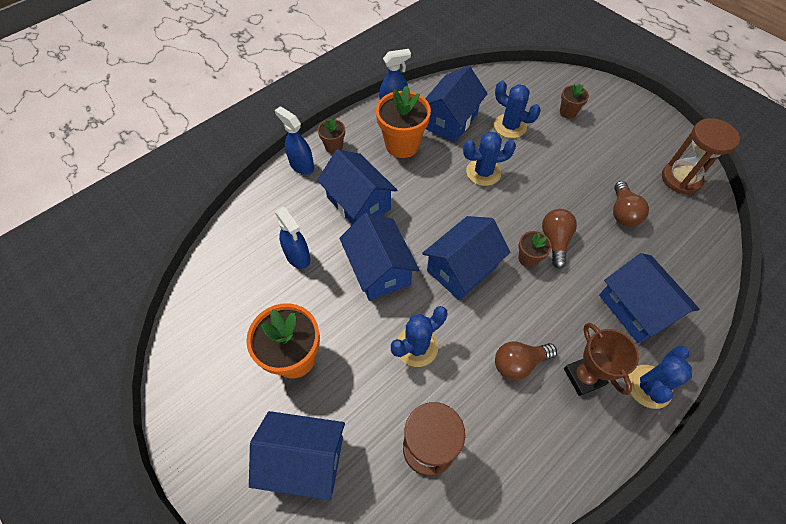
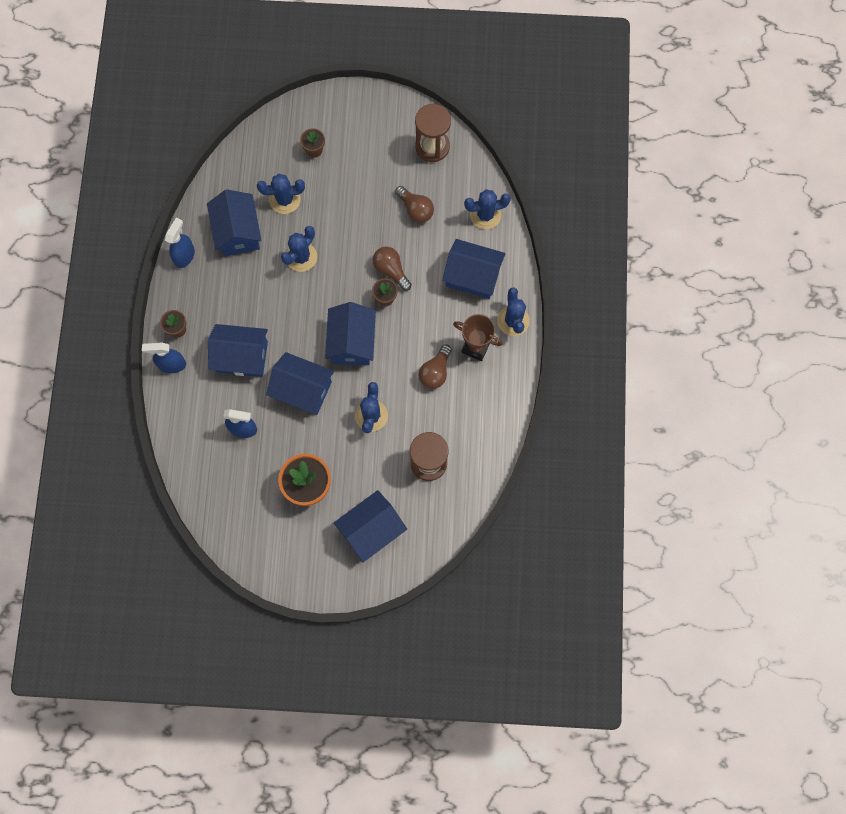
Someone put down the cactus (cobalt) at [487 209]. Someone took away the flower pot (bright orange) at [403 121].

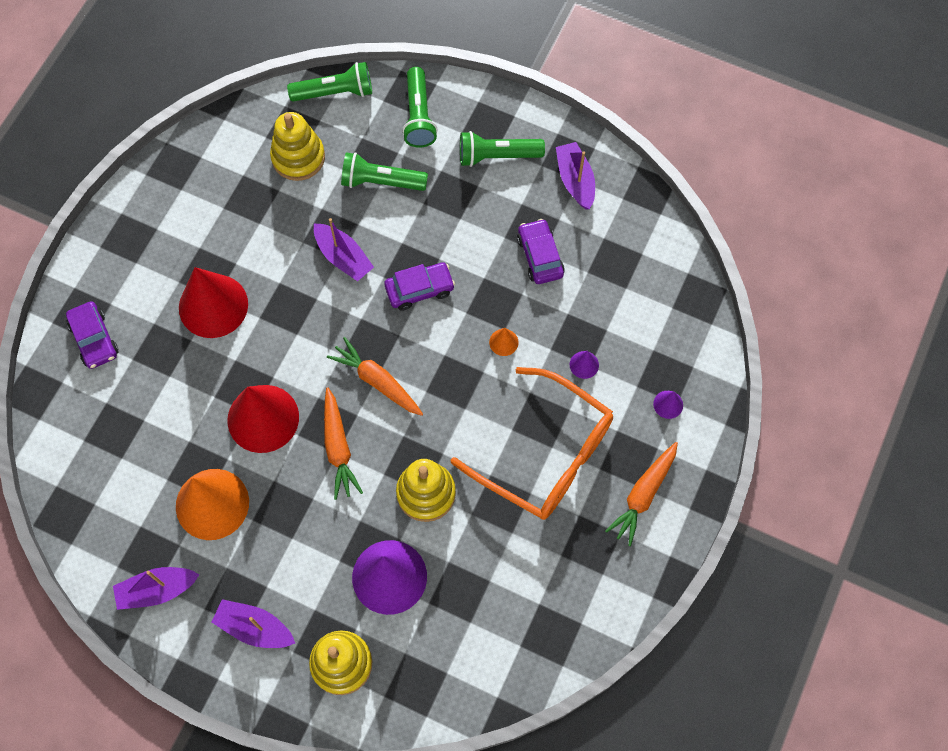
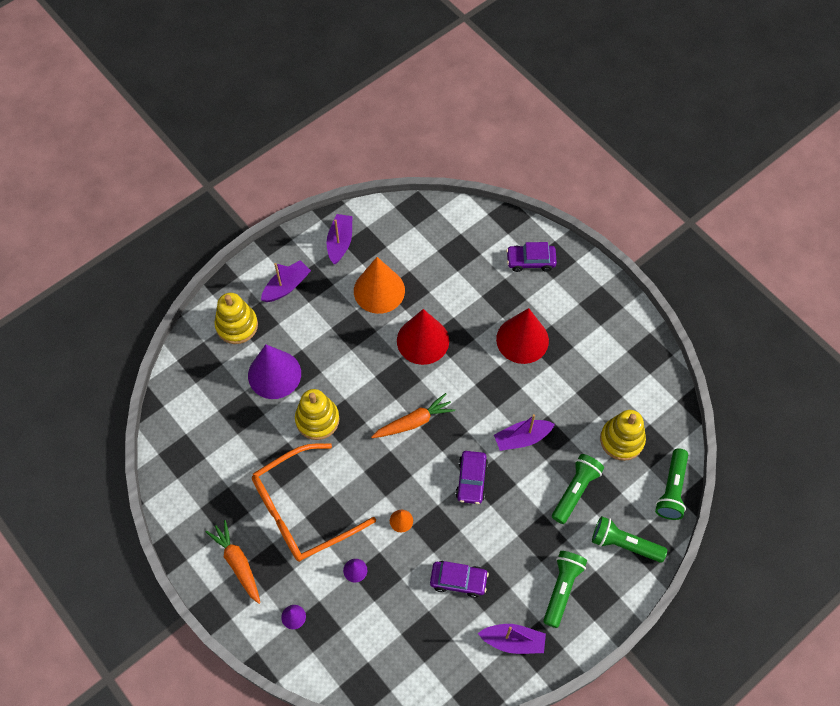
Someone took away the root vegetable (bright orange) at [343 444].

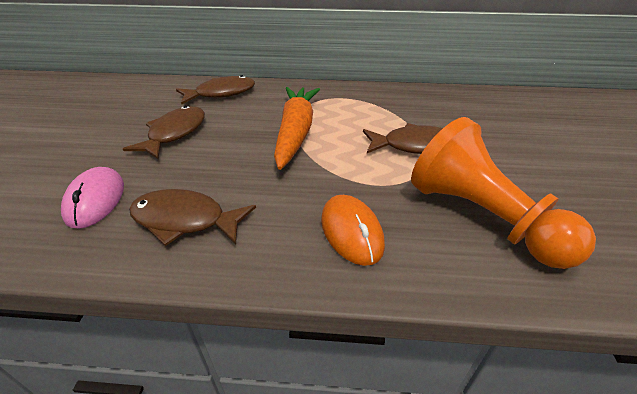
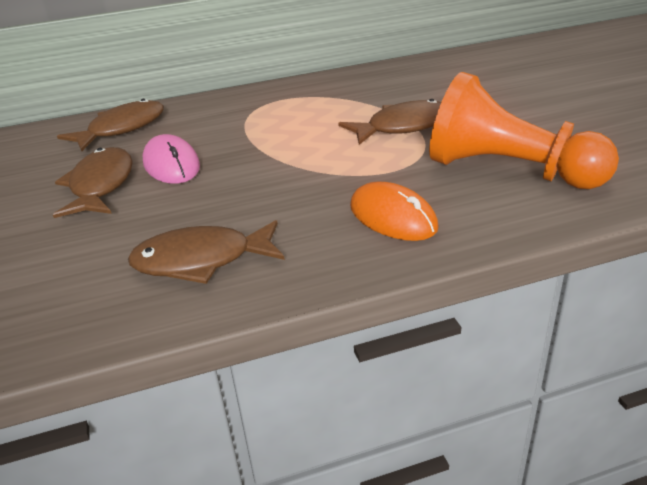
Someone carried the mouse (rose-pink) from [92 198] to [171 159]. Someone took away the root vegetable (bright orange) at [297 128].

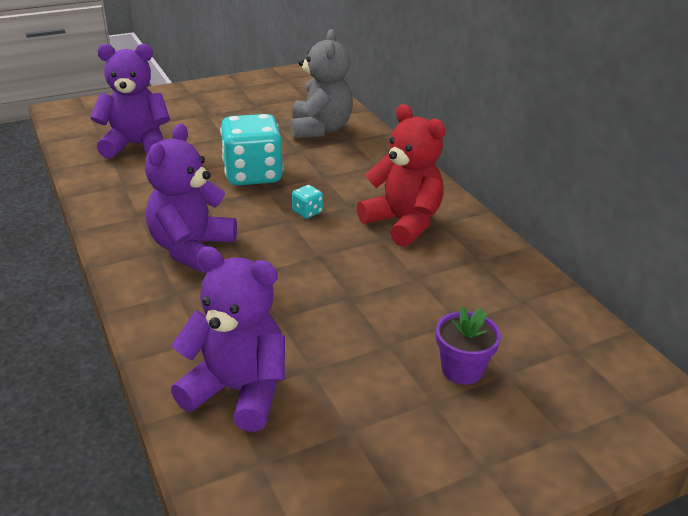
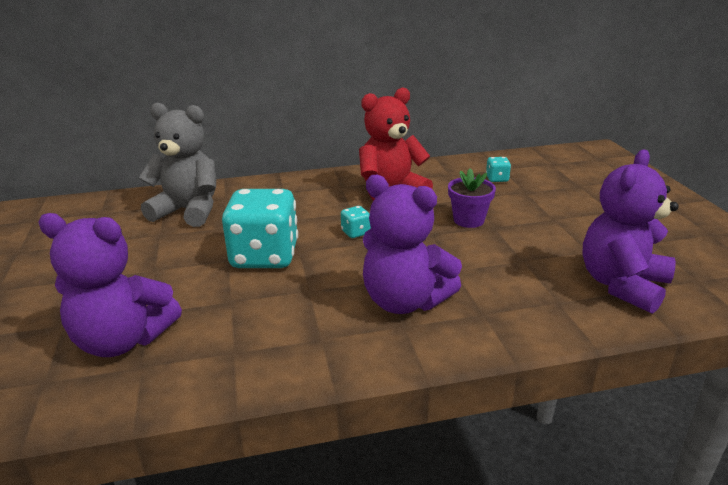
Someone rotated the teddy (violet) at [130 101] by 90 degrees counterclockwise. Someone carried the flower pot (violet) from [468 345] to [472 198]. Someone put down the die (teal) at [498 169].

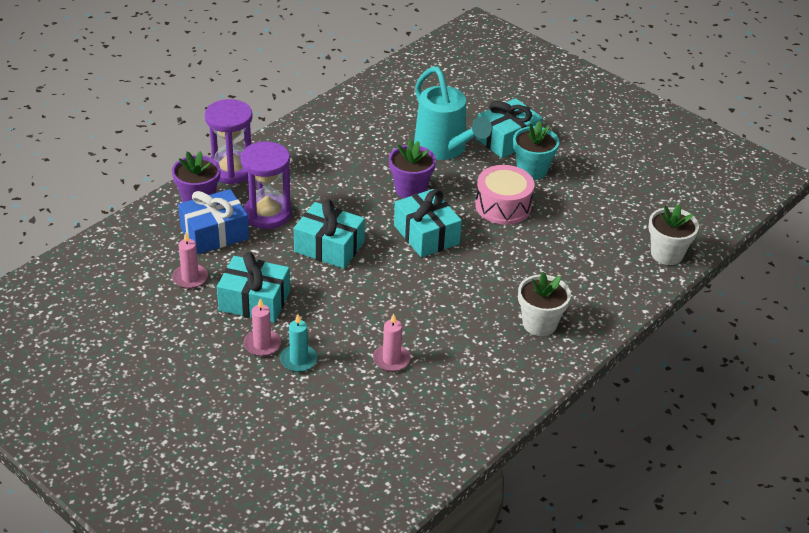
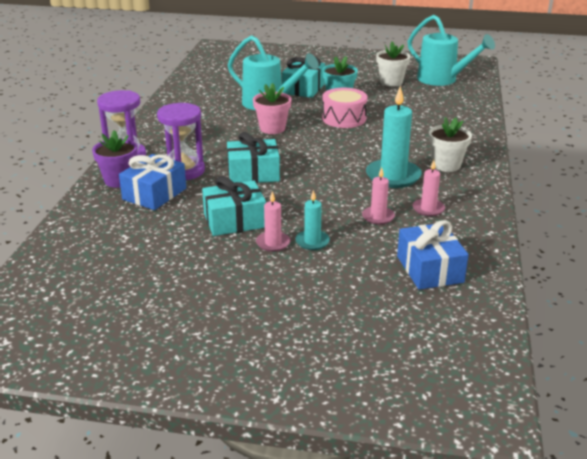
Someone repainted the flower pot (violet) at [412 168], which became the flower pot (rose-pink) at [272 108]. Someone put down the wax candle (teal) at [394 137]. Someone carried the flower pot (pure white) from [673 234] to [393 64]. Someone put down the wrapped gift (cobalt) at [433 255]. Someone put down the watering pot (teal) at [451 50]. Someone carried the wax candle (rose-pink) from [190 261] to [429 188]. Someone took away the wrapped gift (teal) at [428 223].

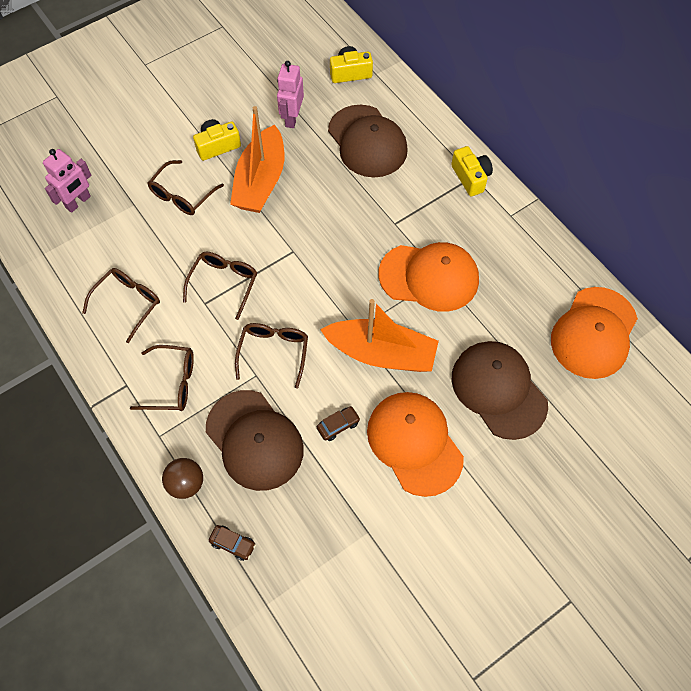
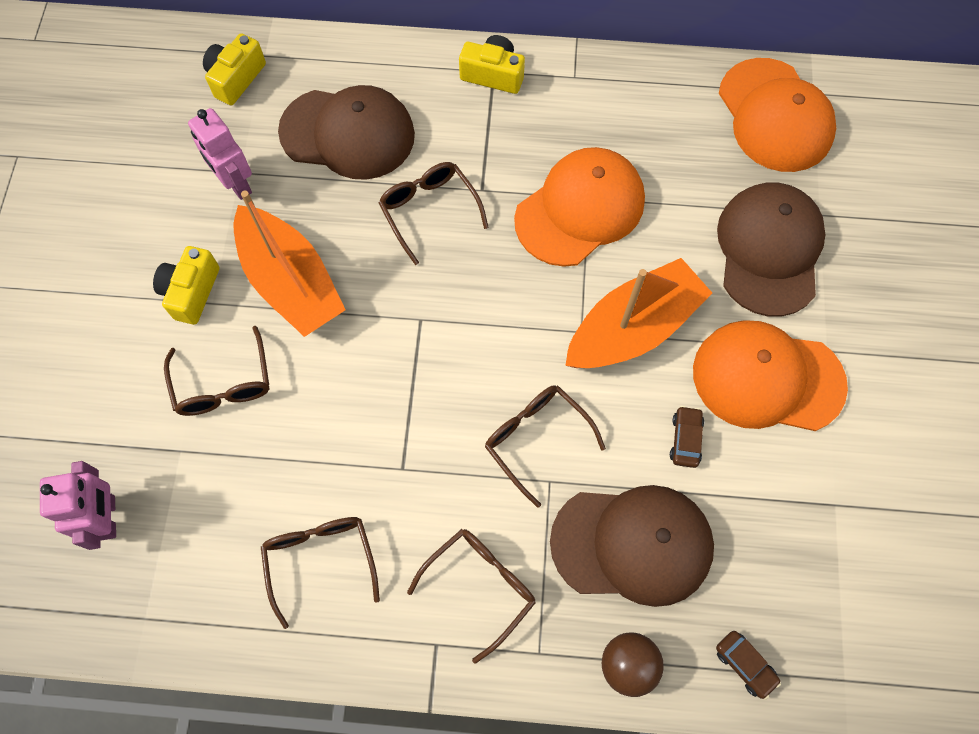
Someone carried the spectacles (dark brown) from [220 286] to [434 213]. Someone rotated the car (dark brown) at [232 543] by 75 degrees clockwise. Someone rotated the cap (dark brown) at [500 390] by 90 degrees clockwise.

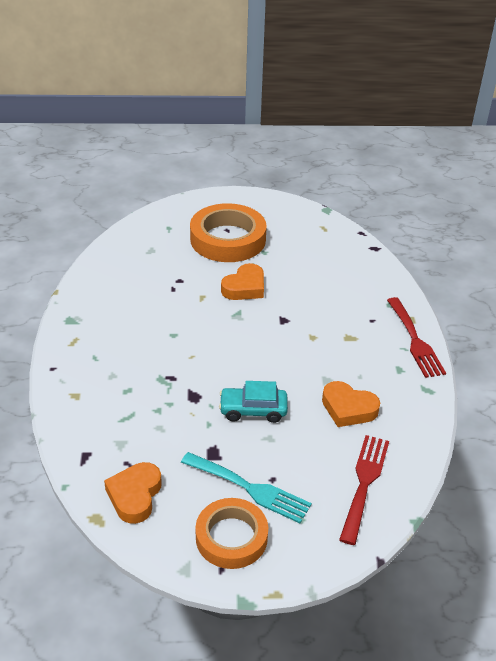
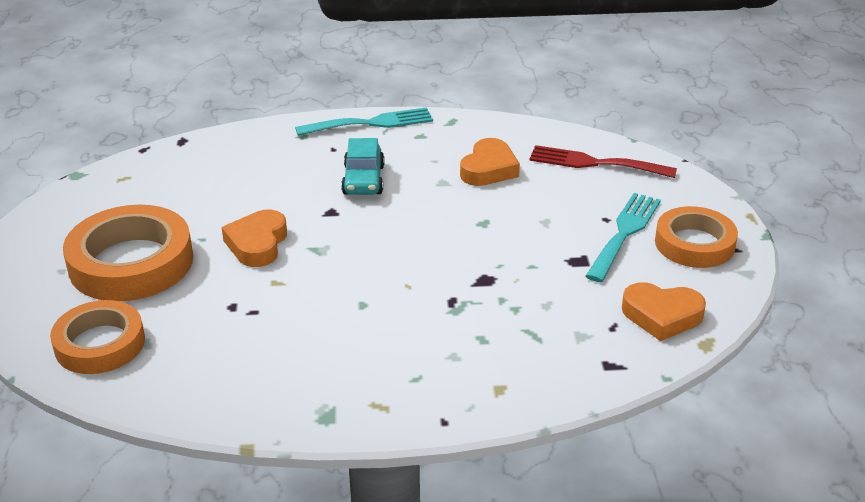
Someone put down the sticky tape (bright orange) at [97 337]. Someone rotated the love heart (bright orange) at [242 281] by 120 degrees counterclockwise. Someone repainted the dinner fork (red) at [416 337], which became the dinner fork (teal) at [364 121]. Someone carried the car (teal) from [253 402] to [362 166].

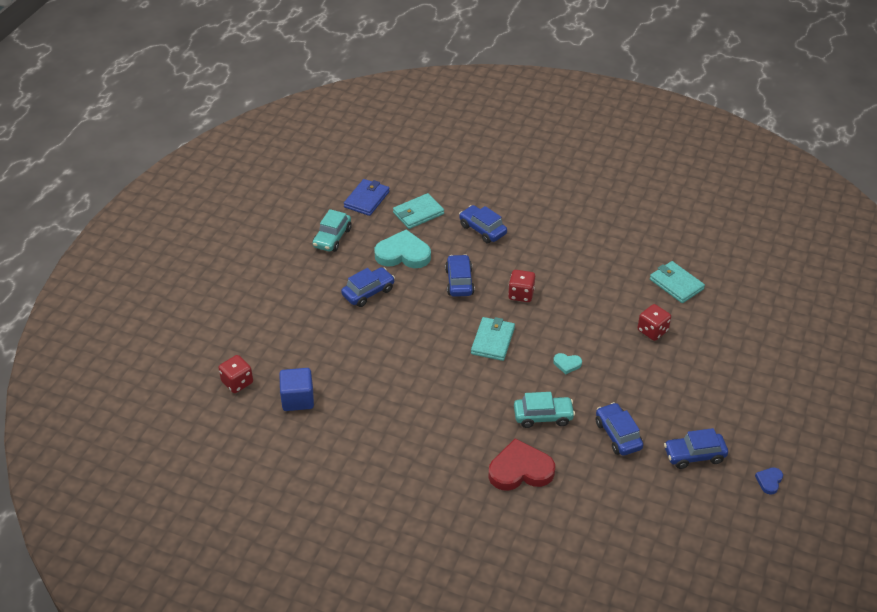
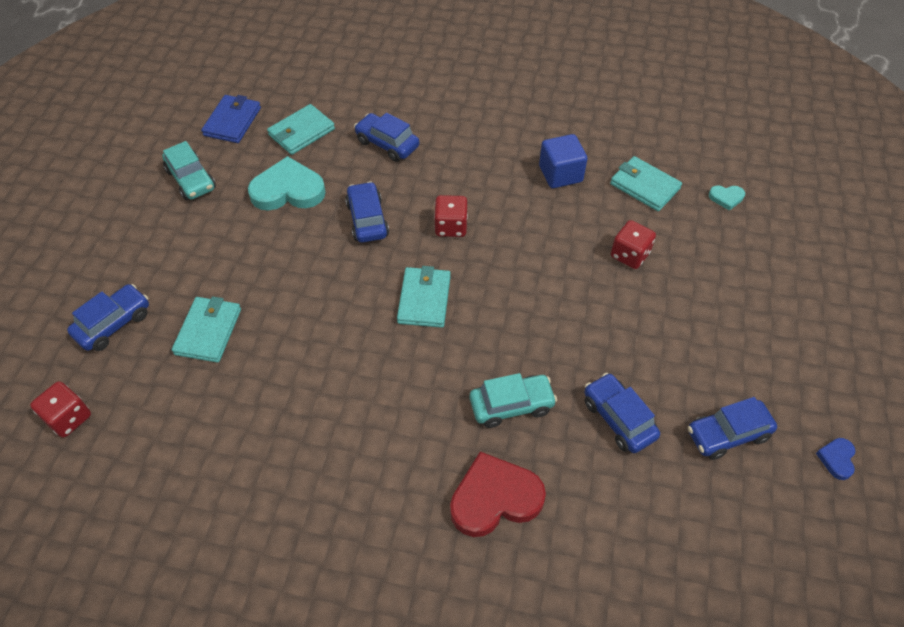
Someone carried the car (cobalt) from [368 287] to [108 317]. Someone rotated the car (teal) at [332 230] by 45 degrees counterclockwise. Someone put down the wallet (teal) at [206 329]. Someone carried the block (cobalt) from [296 389] to [563 161]. Someone carried the love heart (teal) from [567 363] to [727 198].

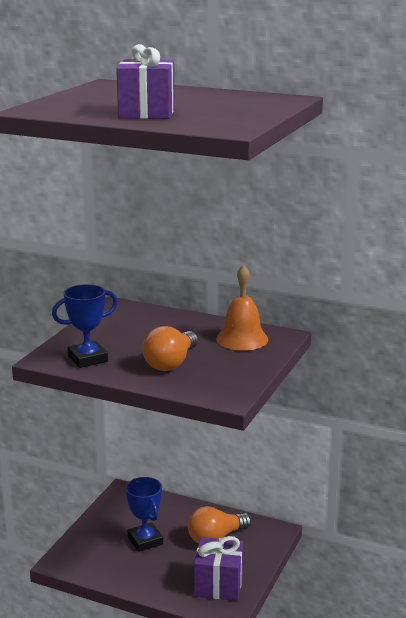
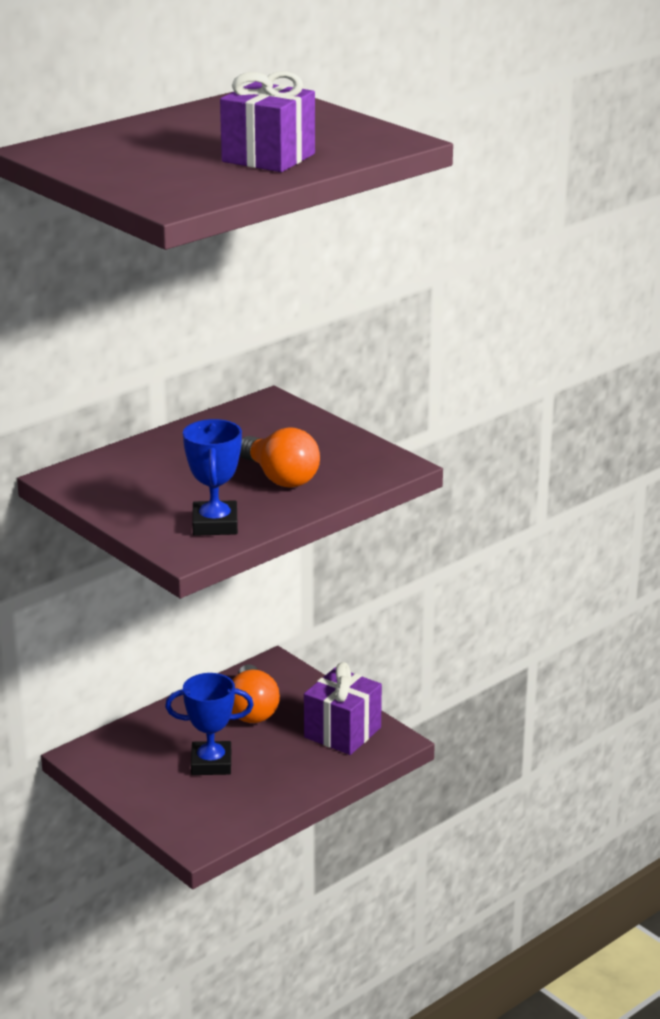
Someone took away the bell (bright orange) at [242 308].

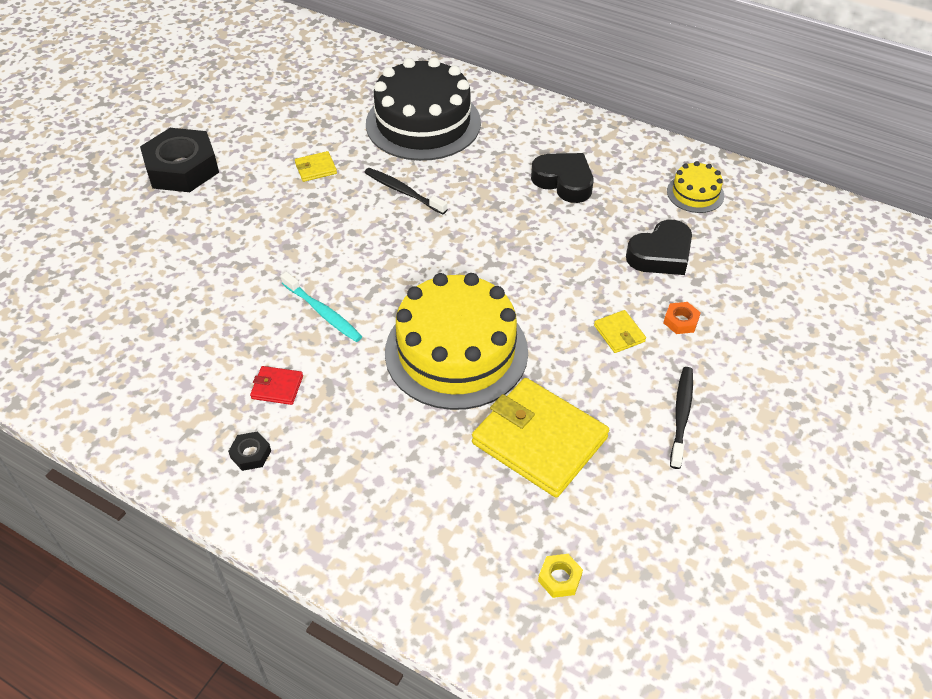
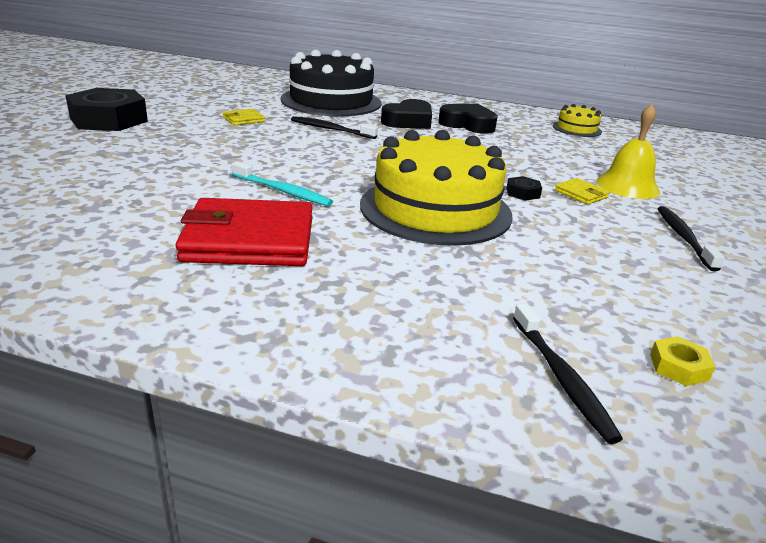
Someone scaled the wallet (red) at [276 385] by 2.32. Someone carried the love heart (ebony) from [659 247] to [406 114]. Someone carried the hexagon nut (ebony) from [249 451] to [524 188]. Someone put down the dental brush (ebony) at [568 373]. Someone swapped the hexagon nut (bright orange) at [682 318] for the bell (golden) at [628 151]. Someone took away the wallet (golden) at [540 438].

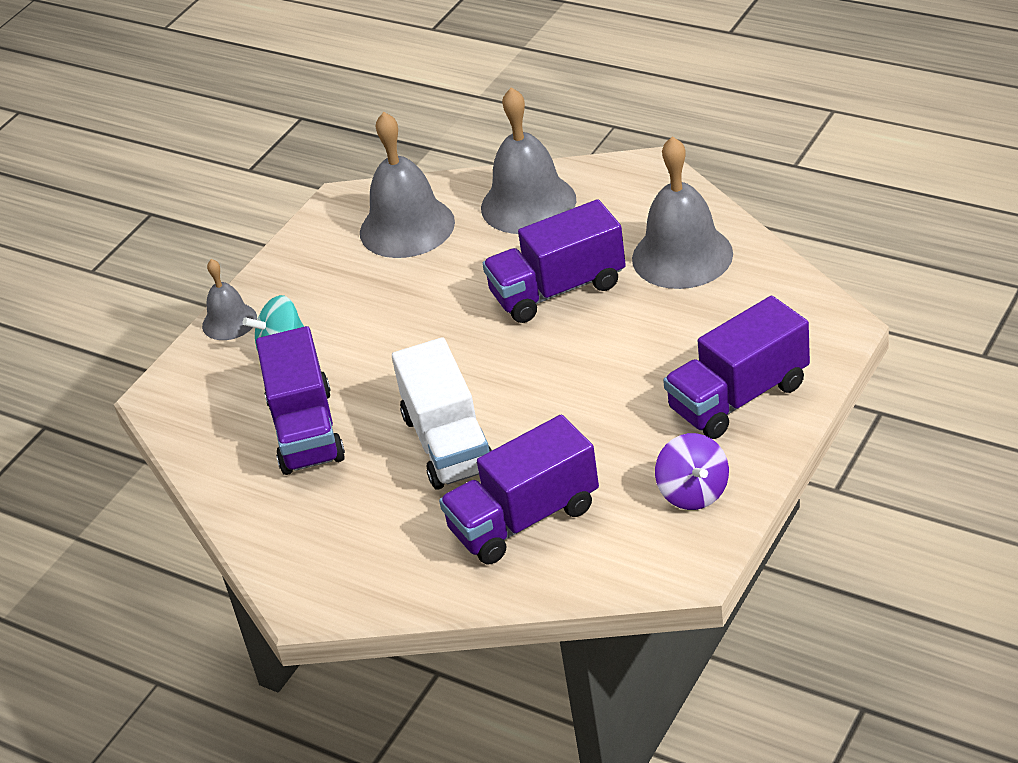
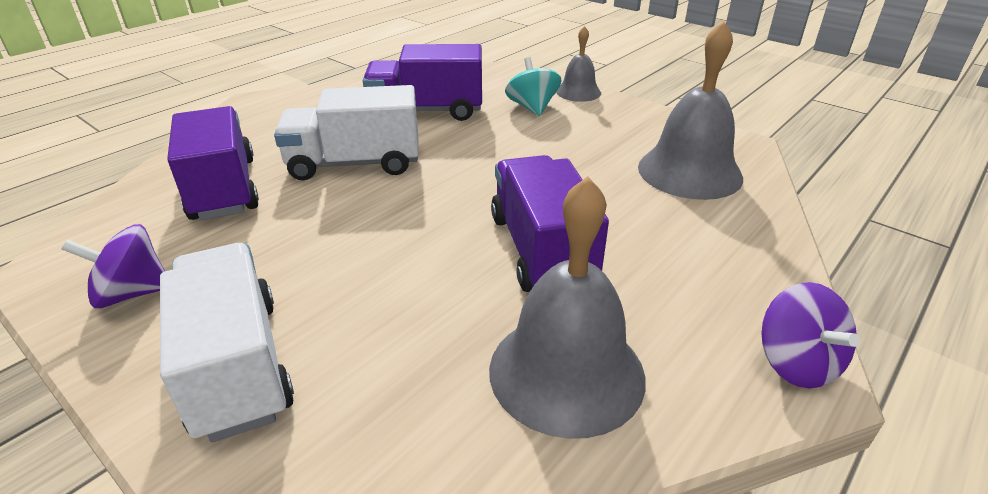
Someone repainted the toy truck (violet) at [736 367], which became the toy truck (pure white) at [227 342]. Someone put down the whirligig (violet) at [810 335]. Someone took away the bell (grey) at [528 160].

